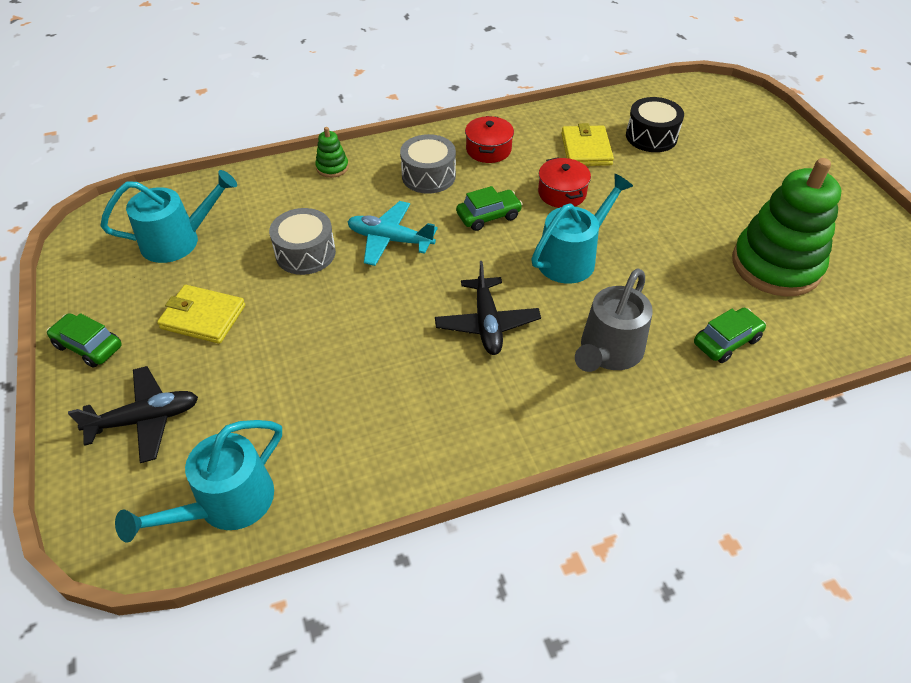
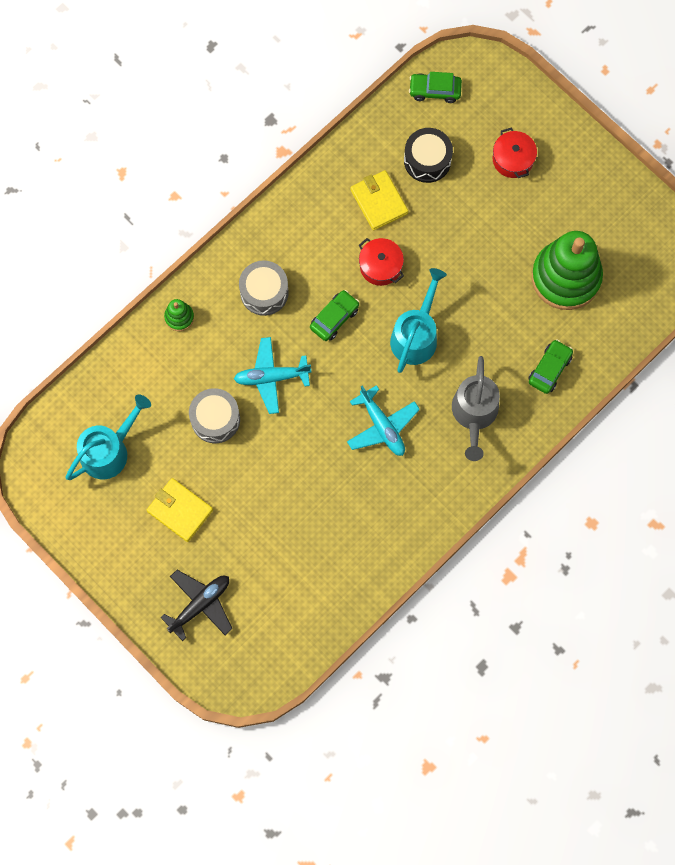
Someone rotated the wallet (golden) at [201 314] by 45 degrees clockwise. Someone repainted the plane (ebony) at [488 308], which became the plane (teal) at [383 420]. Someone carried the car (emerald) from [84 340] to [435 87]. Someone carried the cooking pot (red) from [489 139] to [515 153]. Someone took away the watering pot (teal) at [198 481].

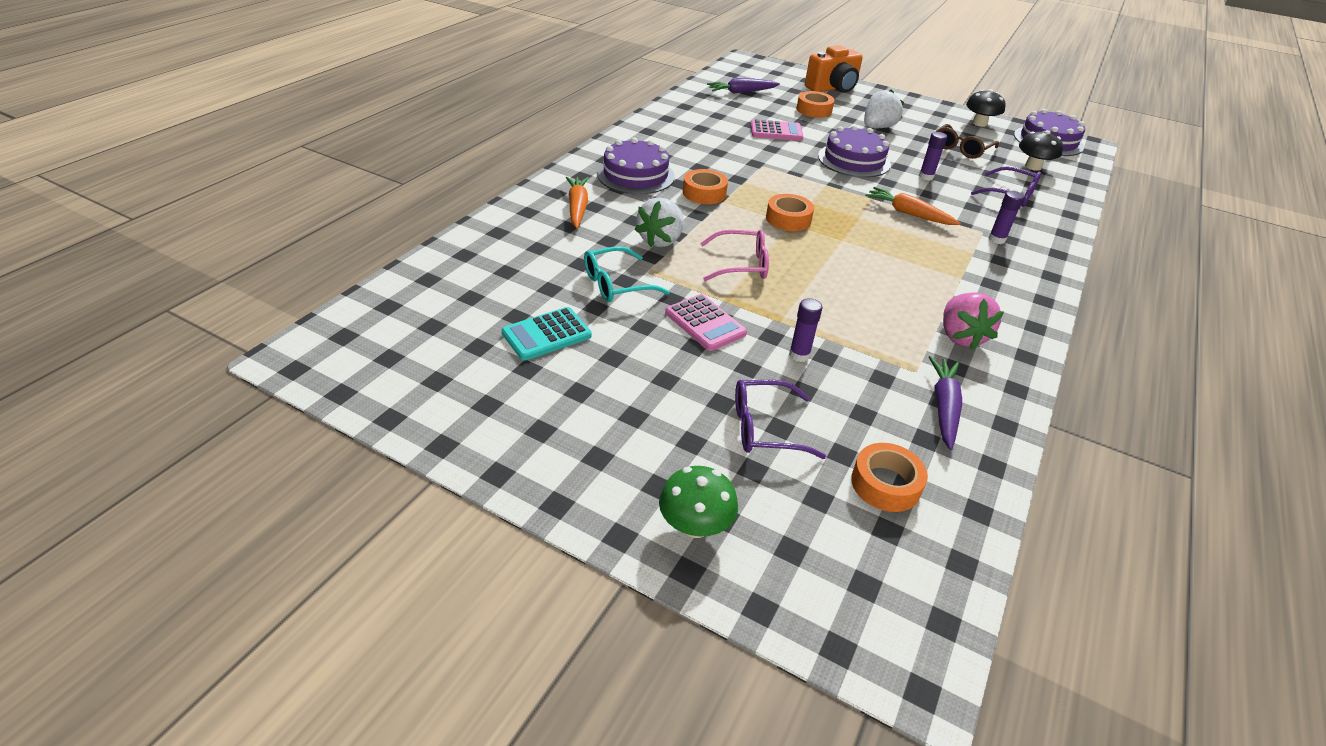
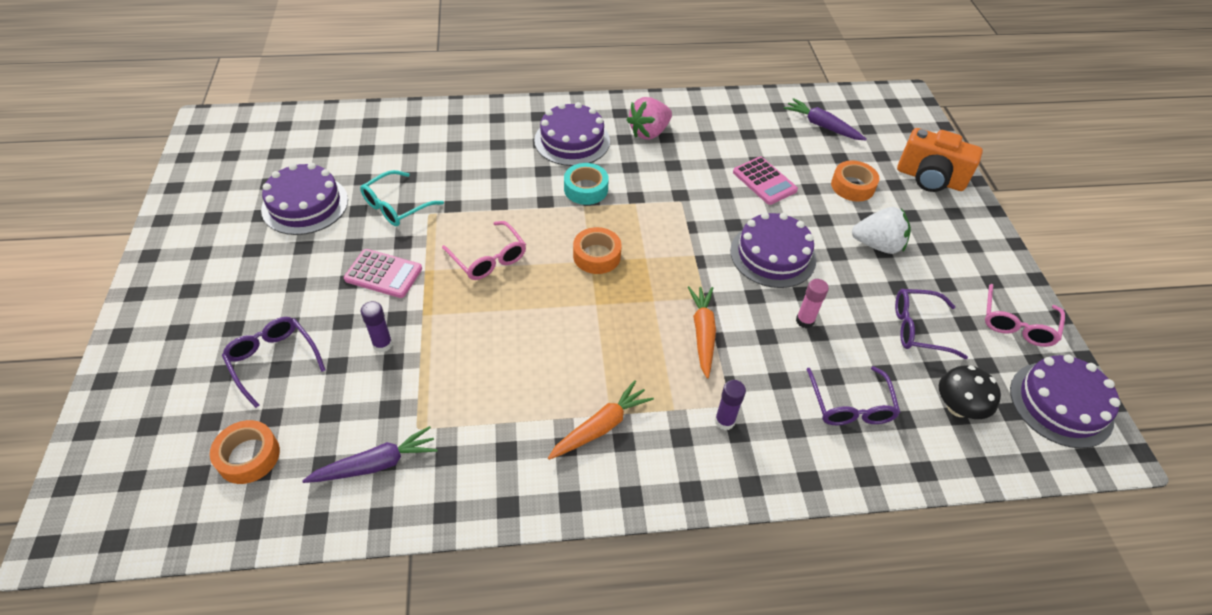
Someone swapped the pocket calculator (teal) at [547 334] for the layer cake (violet) at [304 199]. Someone rotated the pocket calculator (rose-pink) at [706 322] by 90 degrees counterclockwise. Someone rotated the spectacles (teal) at [627 274] by 75 degrees counterclockwise. Someone carried the root vegetable (bright orange) from [577 202] to [601 420]. Someone repainted the sticky tape (bright orange) at [705 186], which became the sticky tape (teal) at [586 184]. Someone carried the toy strawberry (rose-pink) from [973 321] to [649 118]. Someone repainted the stick of glue (violet) at [933 156], which became the stick of glue (rose-pink) at [812 303]. Someone repainted the spectacles (dark brown) at [967 141], which became the spectacles (violet) at [931 324]. Someone swapped the fungus (ebony) at [986 108] for the spectacles (rose-pink) at [1025 315]. Someone took away the toy strawberry (pure white) at [659 222]. Someone took away the fungus (emerald) at [698 502].

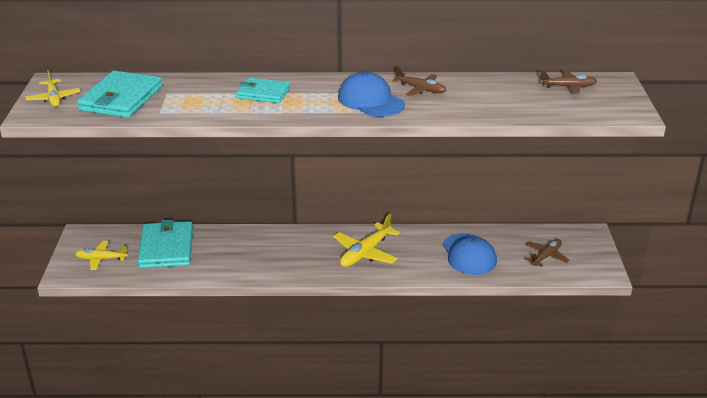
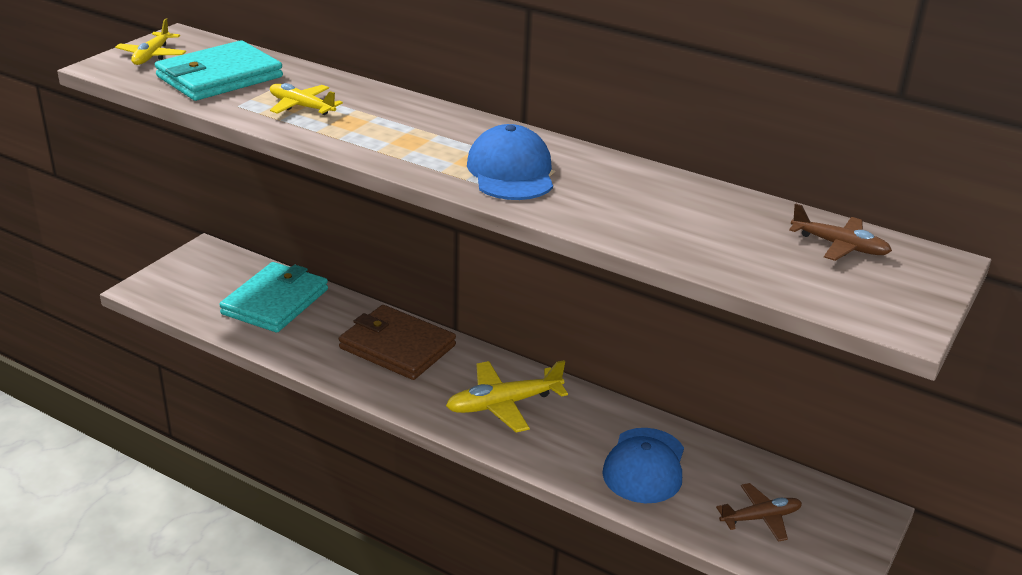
Someone carried the plane (golden) from [101 255] to [306 99]. Someone put down the wallet (dark brown) at [397 342]. Someone took away the wallet (teal) at [263 90]. Someone took away the plane (dark brown) at [419 81].

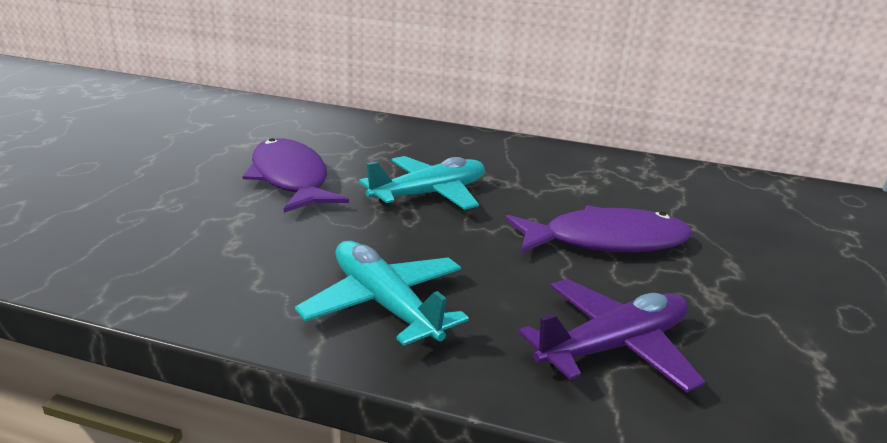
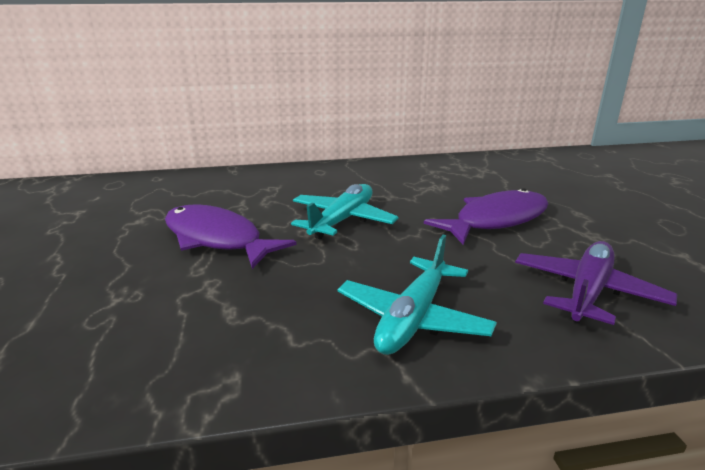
Someone rotated the plane (teal) at [382 293] by 90 degrees counterclockwise.

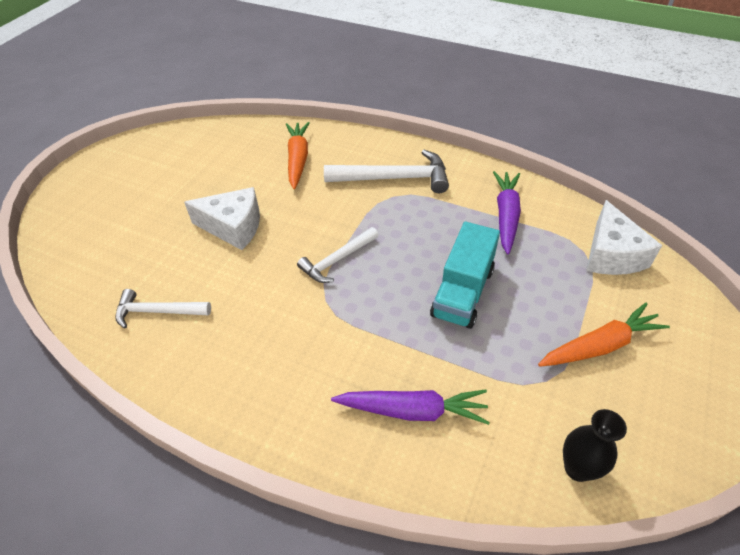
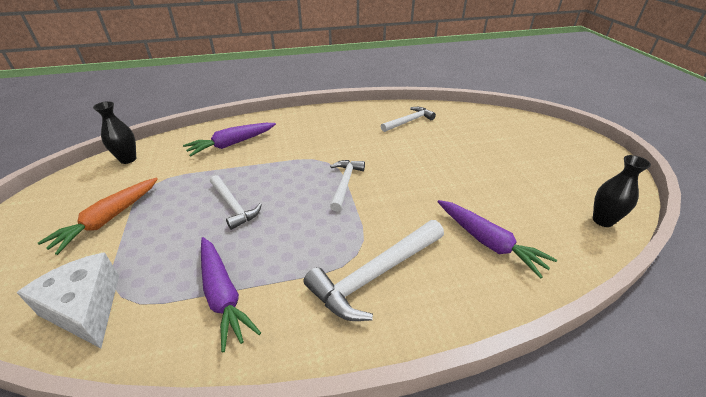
Someone swapped the toy truck (teal) at [465 275] for the claw hammer (pure white) at [236 202]. Someone repainted the root vegetable (bright orange) at [298 155], which became the root vegetable (violet) at [497 239]. Someone put down the tall vase (ebony) at [622 191]. Someone took away the piece of cheese (pure white) at [222 218].

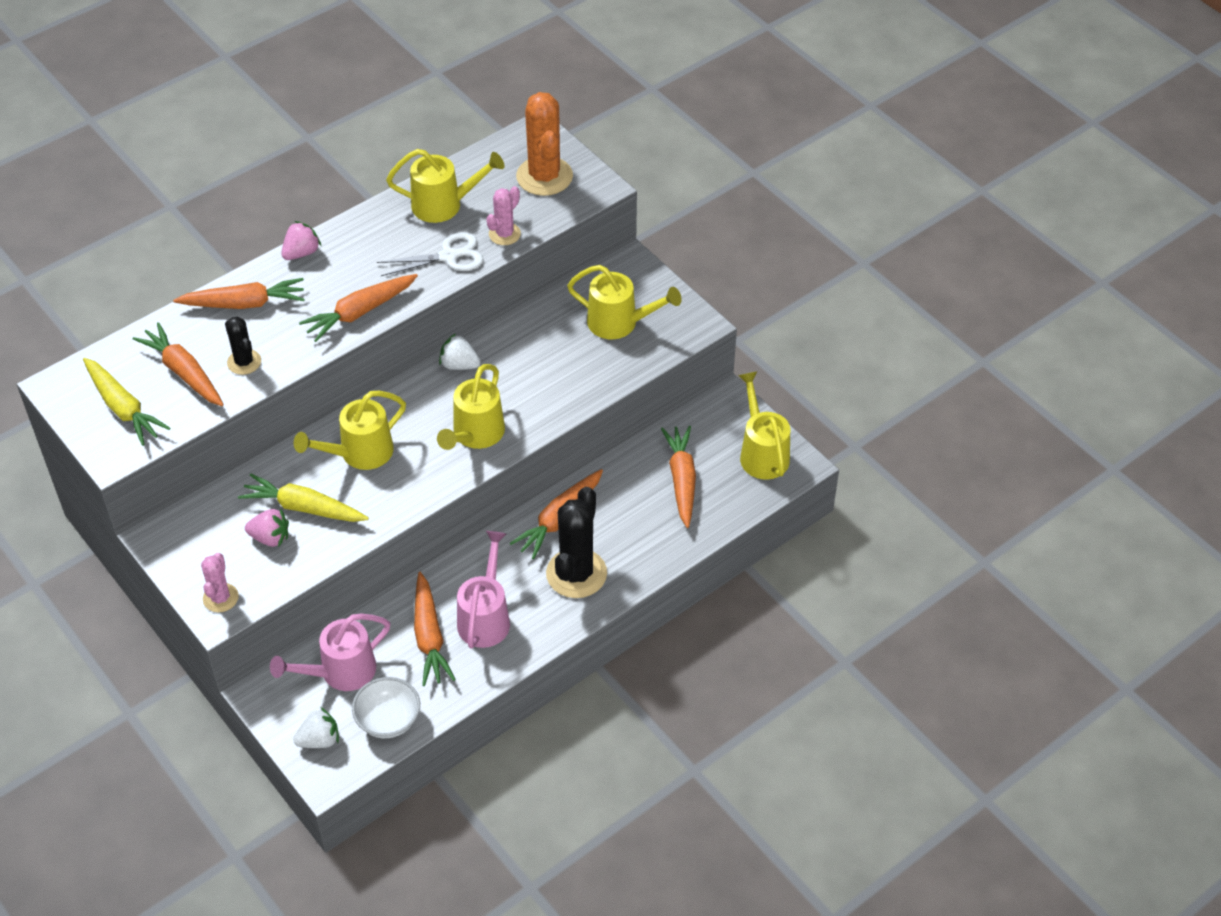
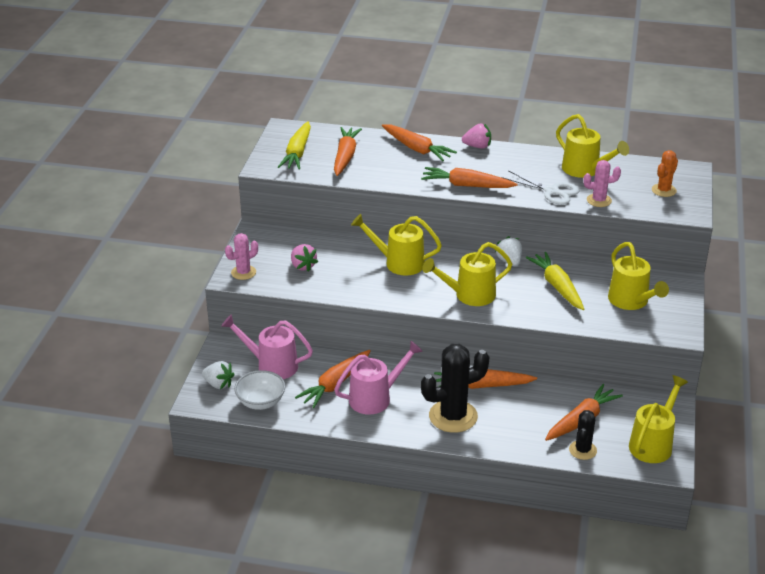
Someone carried the root vegetable (golden) from [303 498] to [555 281]. Someone carried the cactus (ebony) from [243 346] to [583 435]. Someone scaled the cactus (bright orange) at [544 144] by 0.55.

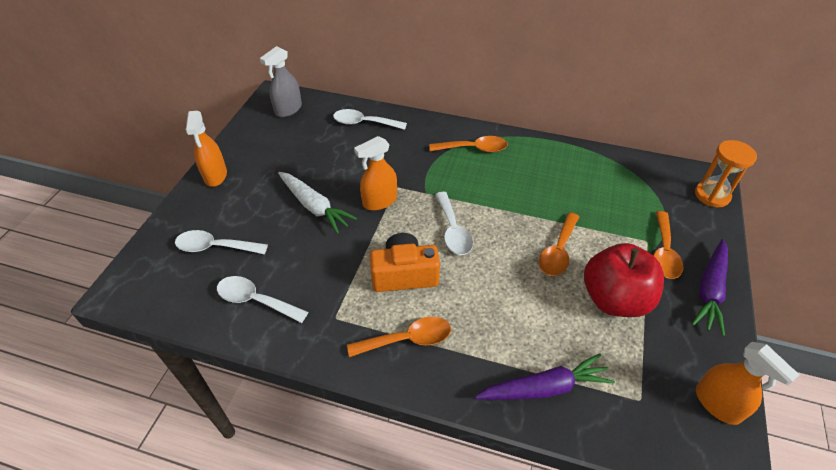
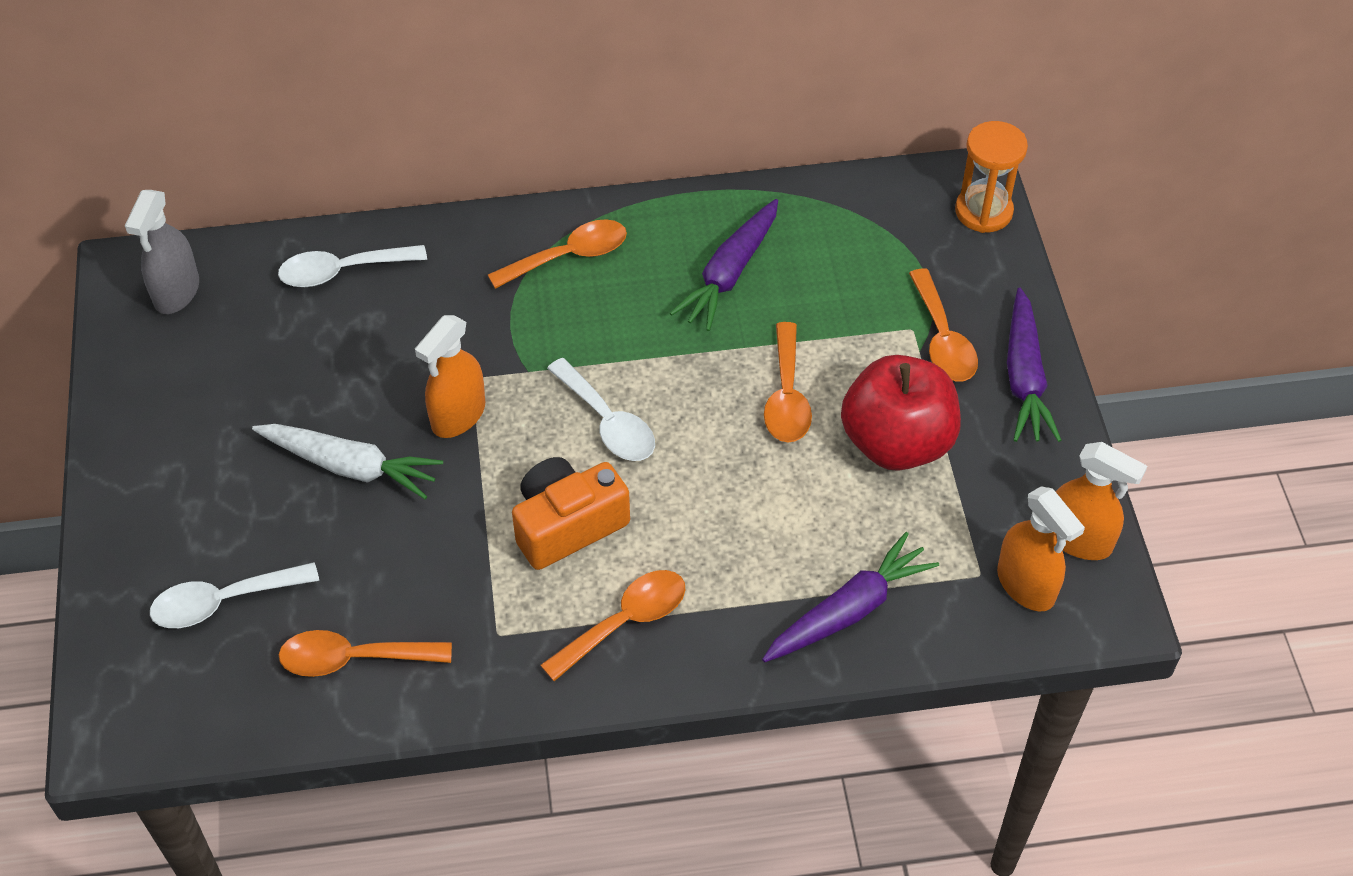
Someone repainted the tablespoon (pure white) at [262 299], which became the tablespoon (bright orange) at [365 653]. Someone put down the root vegetable (violet) at [724 265]. Someone carried the spray bottle (bright orange) from [206 149] to [1041 549].

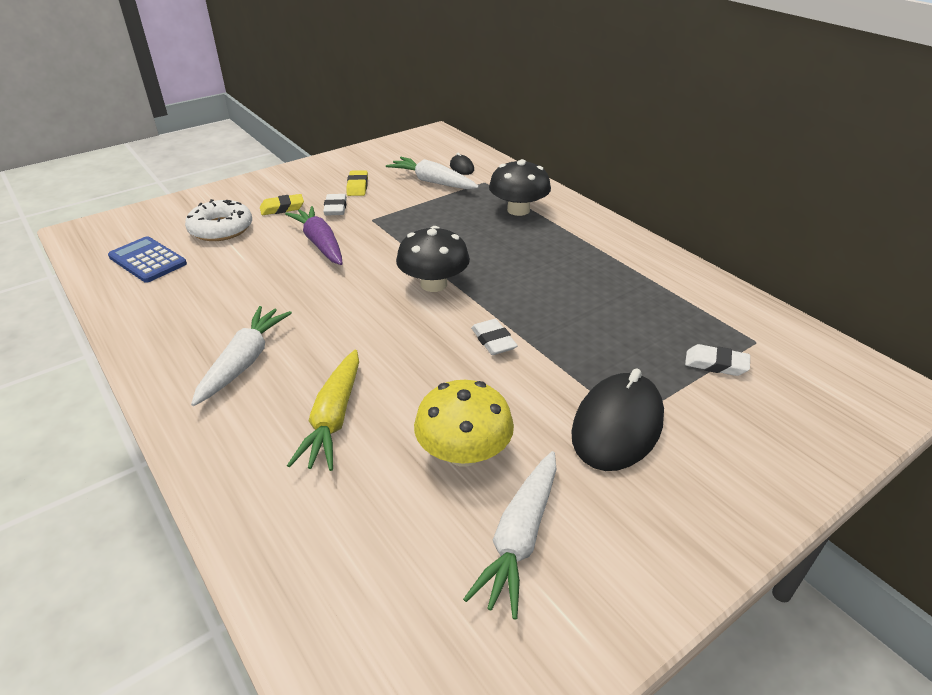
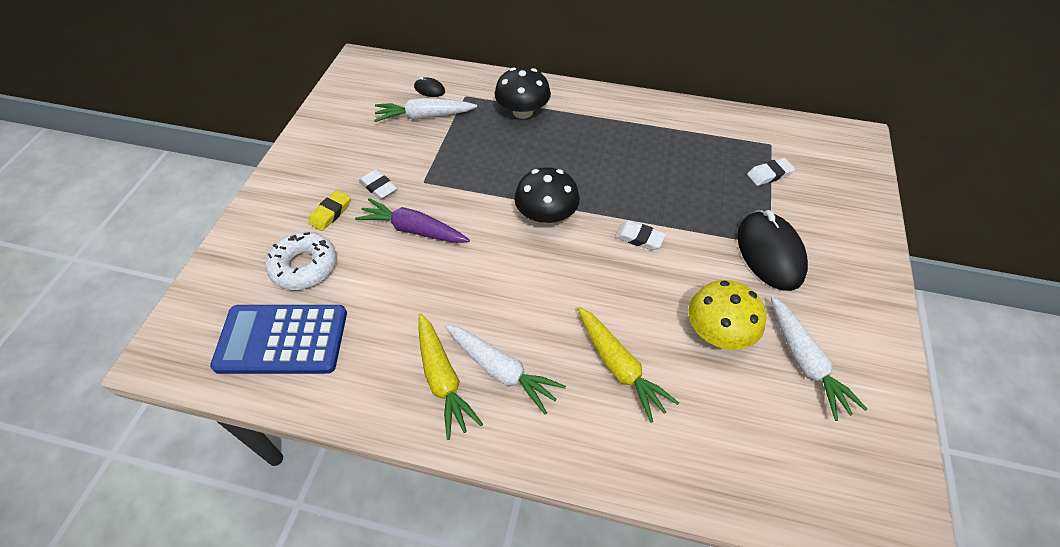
Someone scaled the pocket calculator (cobalt) at [147 259] by 1.51. Someone put down the root vegetable (golden) at [450 376]. Someone rotated the root vegetable (pure white) at [241 356] by 150 degrees clockwise. Someone took away the eraser (golden) at [357 183].

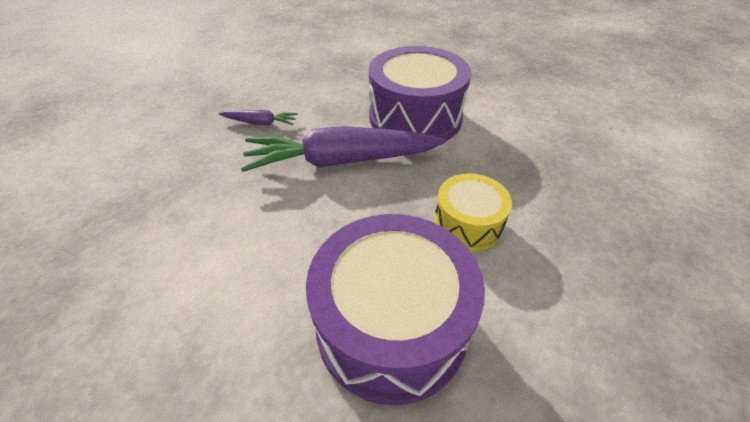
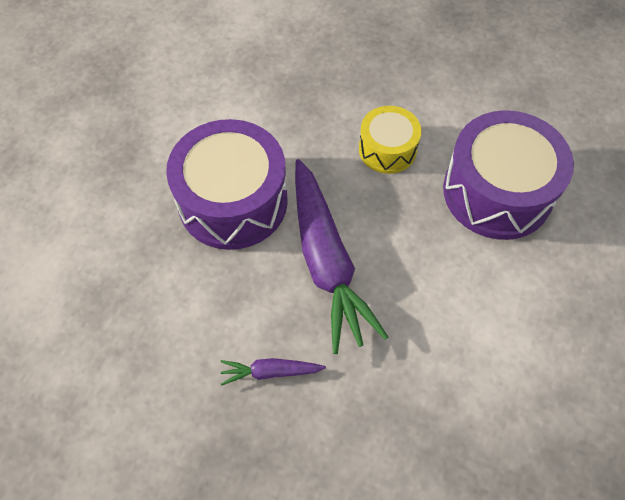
Someone rotated the root vegetable (violet) at [258 117] by 90 degrees counterclockwise.

